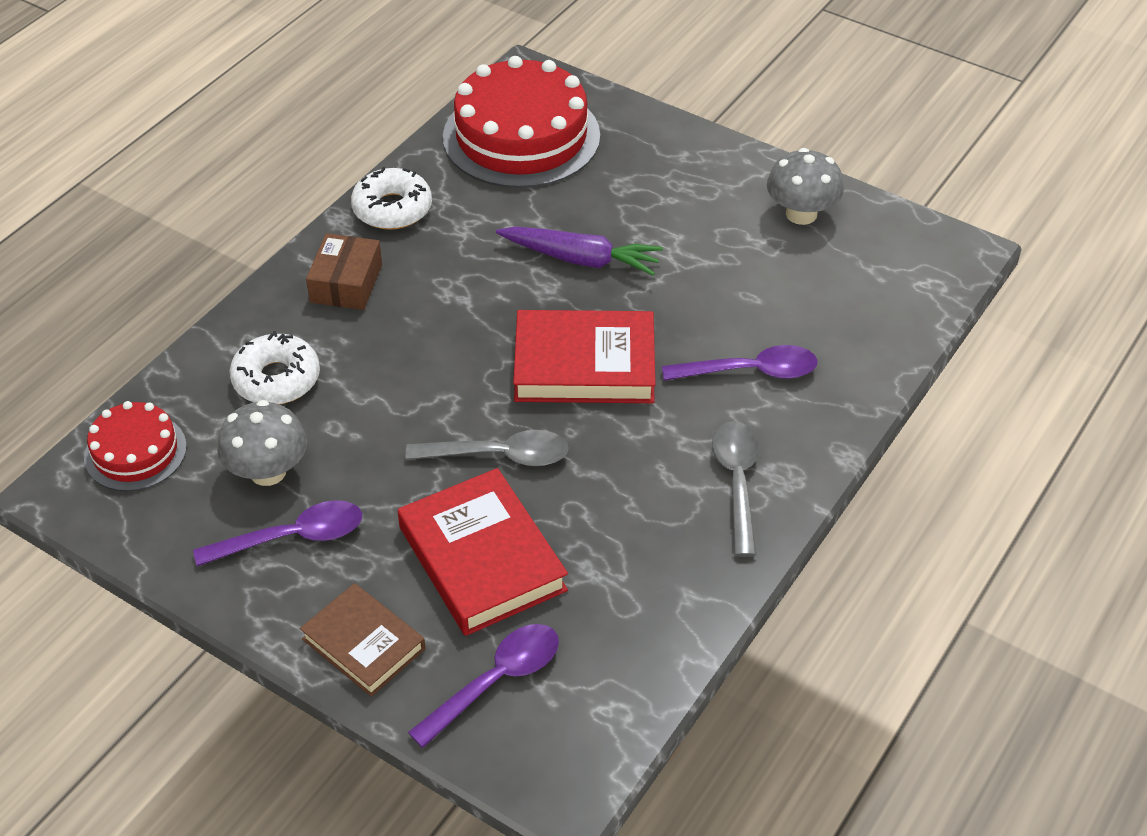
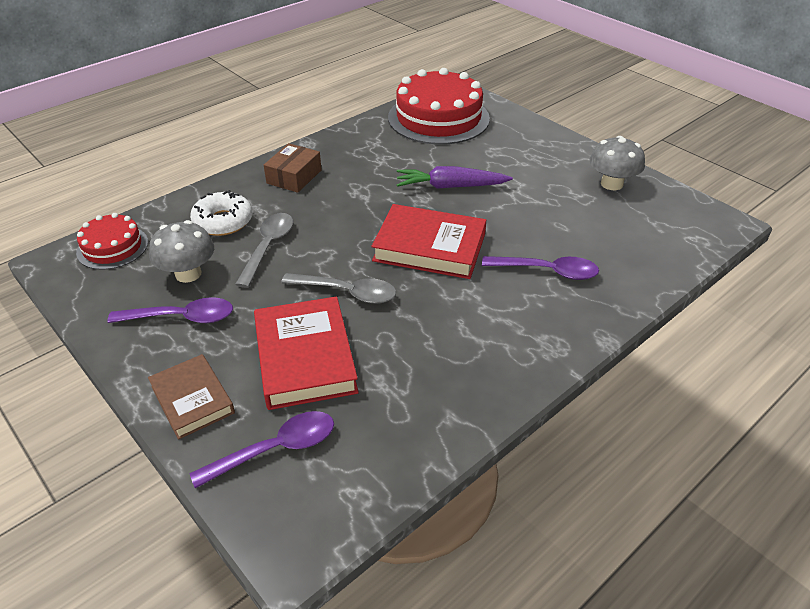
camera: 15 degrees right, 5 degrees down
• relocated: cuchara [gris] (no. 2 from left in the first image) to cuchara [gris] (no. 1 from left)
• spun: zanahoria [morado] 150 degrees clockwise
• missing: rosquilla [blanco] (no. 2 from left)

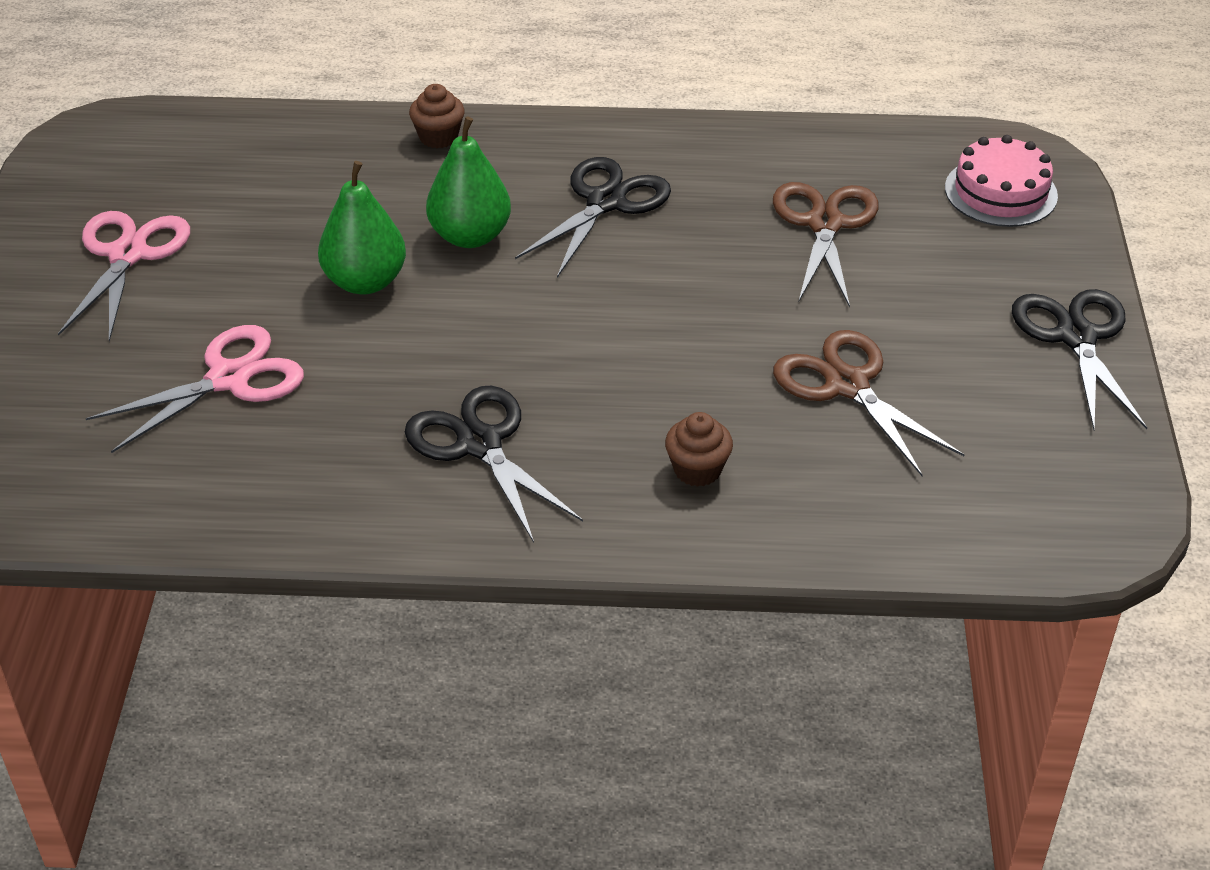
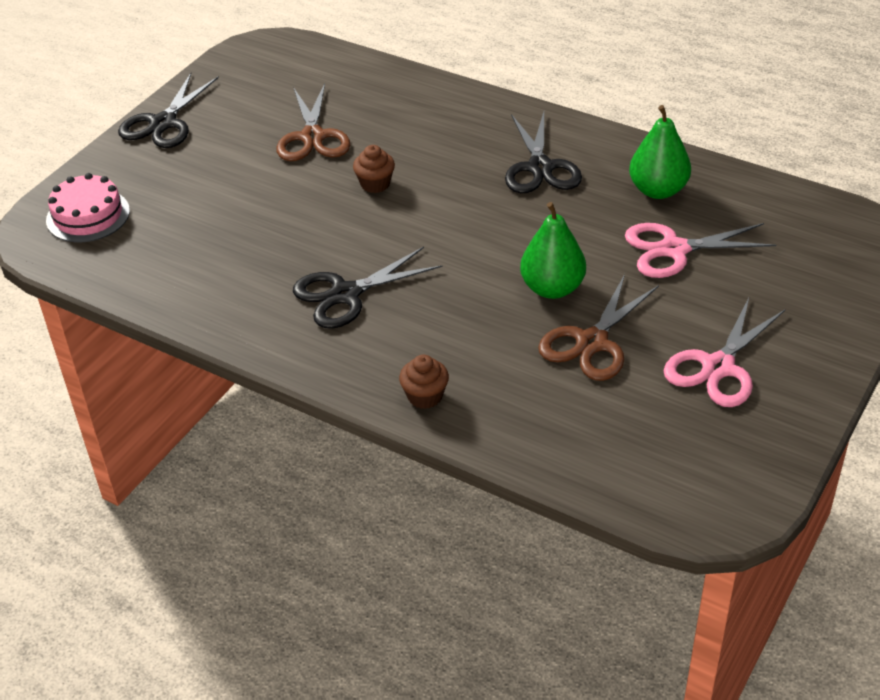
camera: 150 degrees left, 0 degrees up
• relocated: magdalena [marrón] (no. 2 from left in the first image) to magdalena [marrón] (no. 1 from left)
• relocated: tijeras [marrón] (no. 1 from left in the first image) to tijeras [marrón] (no. 2 from left)
• relocated: pera [verde] (no. 2 from left)

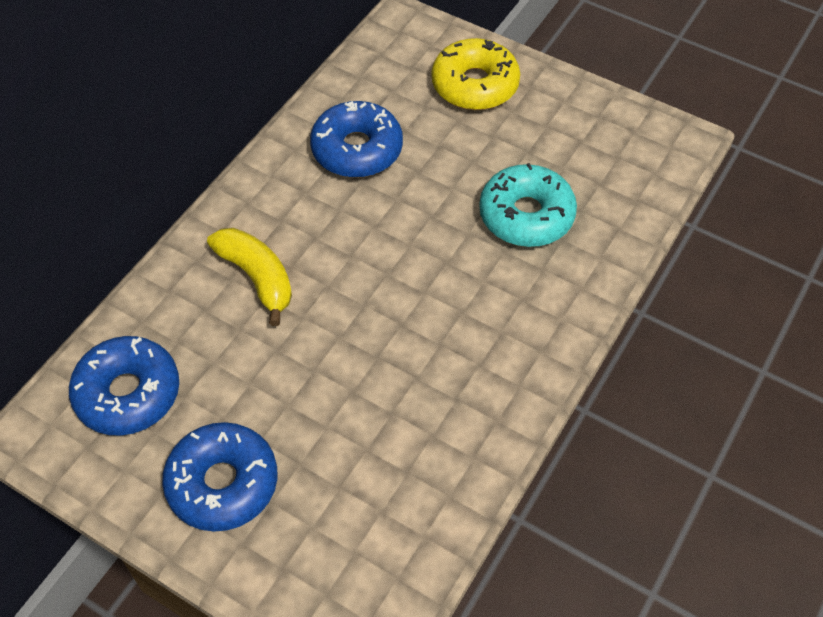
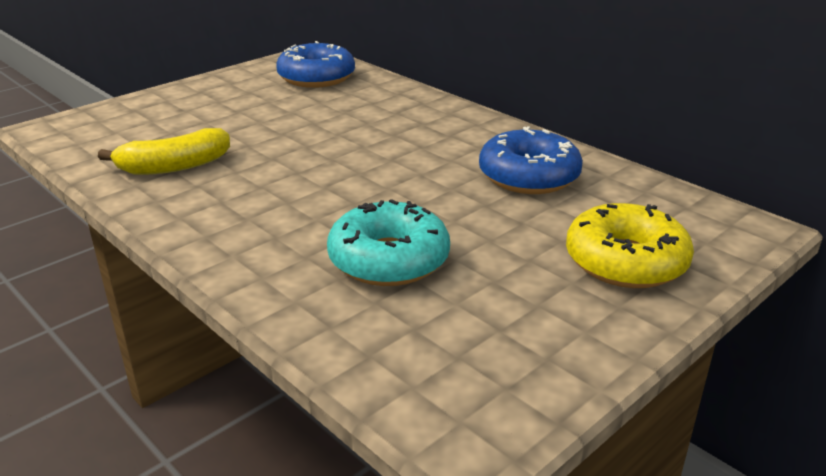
camera: 105 degrees right, 25 degrees down
• relocated: plátano [amarillo]
• missing: rosquilla [azul] (no. 2 from left)

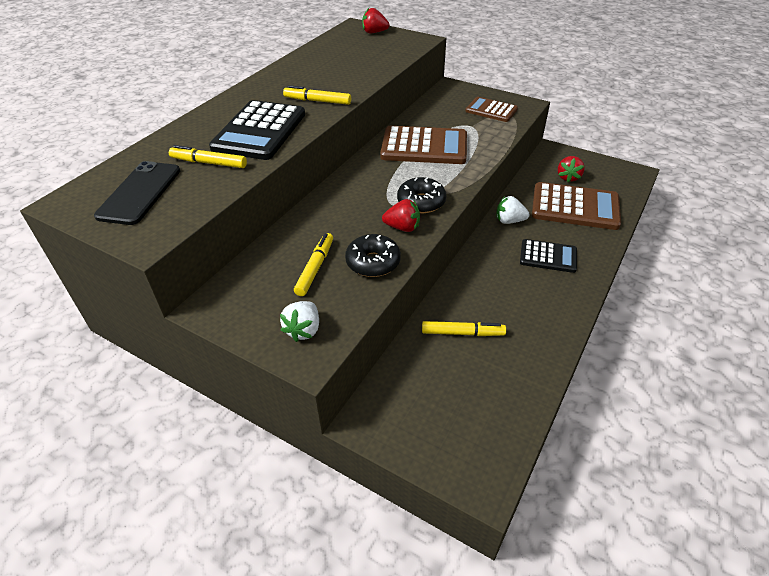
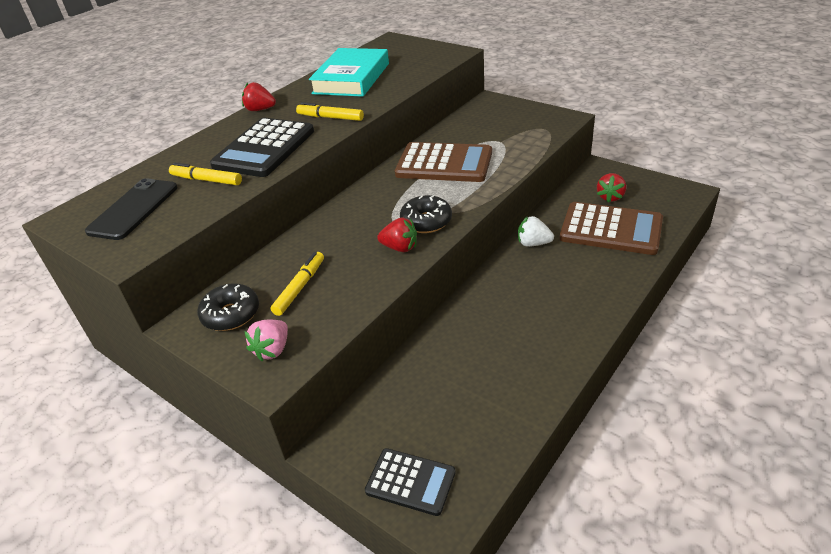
camera: 10 degrees right, 5 degrees down
• relocated: rosquilla [negro] (no. 1 from left)
• relocated: fresa [rojo] (no. 1 from left)
• colour: fresa [blanco] (no. 1 from left) to fresa [rosa]
• appeared: libro [turquesa]
• relocated: calculadora [negro] (no. 2 from left)
• missing: rotulador [amarillo] (no. 4 from left)
• missing: calculadora [marrón] (no. 2 from left)

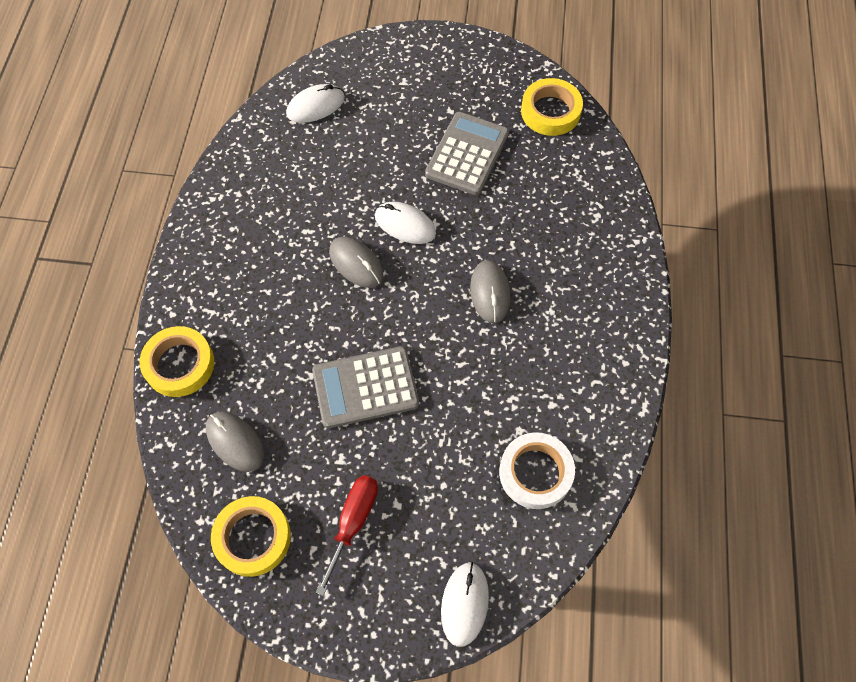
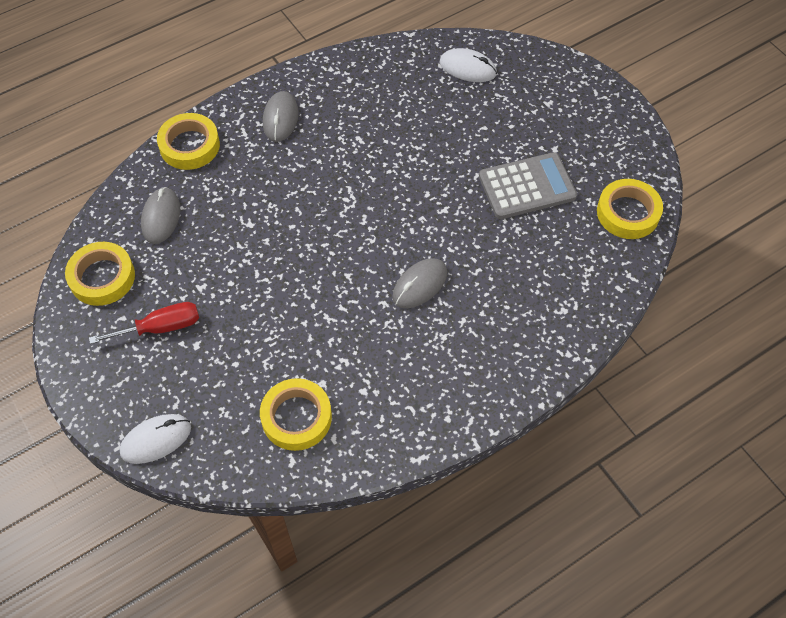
camera: 50 degrees right, 5 degrees down
• colour: cinta adhesiva [blanco] to cinta adhesiva [amarillo] (no. 3 from left)
• relocated: ratón [gris] (no. 2 from left)
• missing: calculadora [gris] (no. 1 from left)
• missing: ratón [blanco] (no. 2 from left)

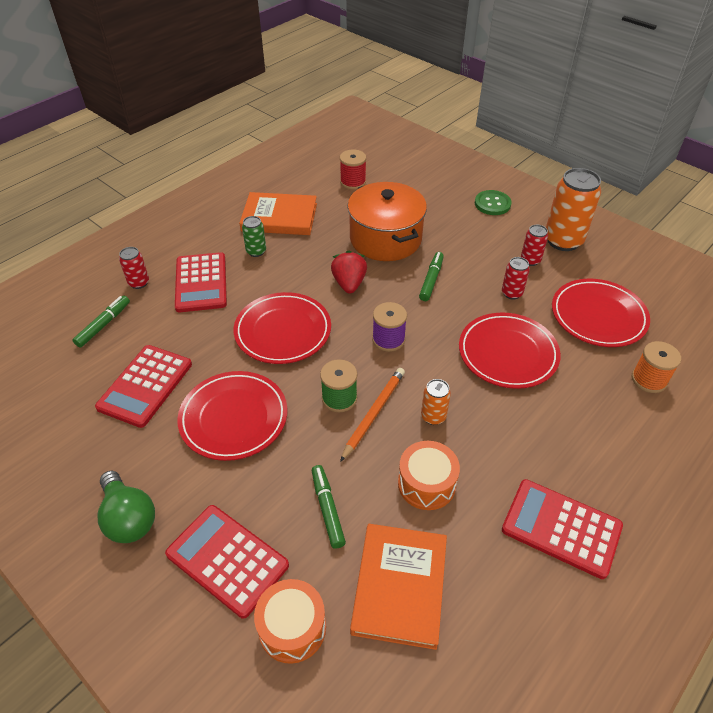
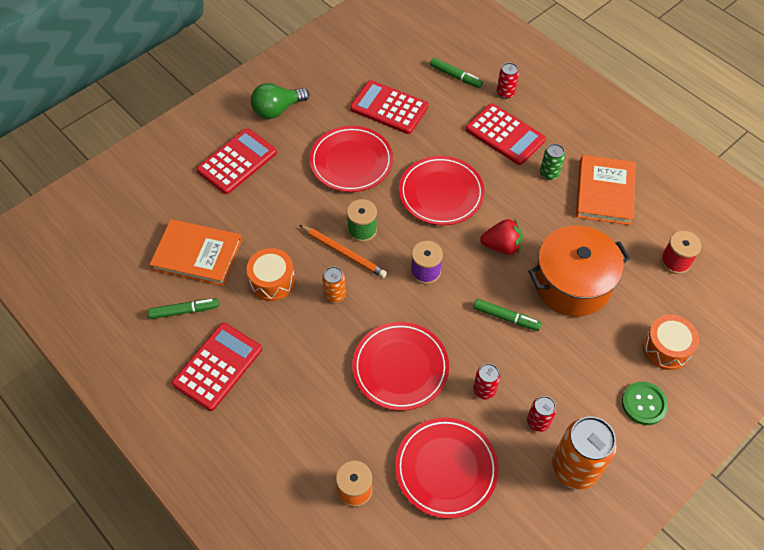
camera: 95 degrees right, 10 degrees up
• relocated: rotulador [verde] (no. 2 from left in the first image) to rotulador [verde] (no. 1 from left)
• spun: calculadora [rojo] (no. 2 from left in the first image) 135 degrees counterclockwise
• relocated: tambor [naranja] (no. 1 from left in the first image) to tambor [naranja] (no. 2 from left)

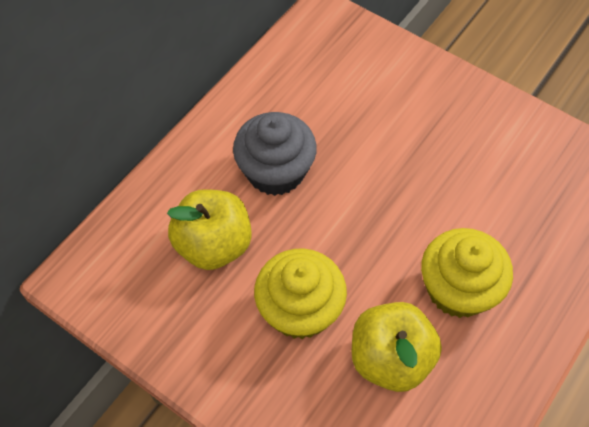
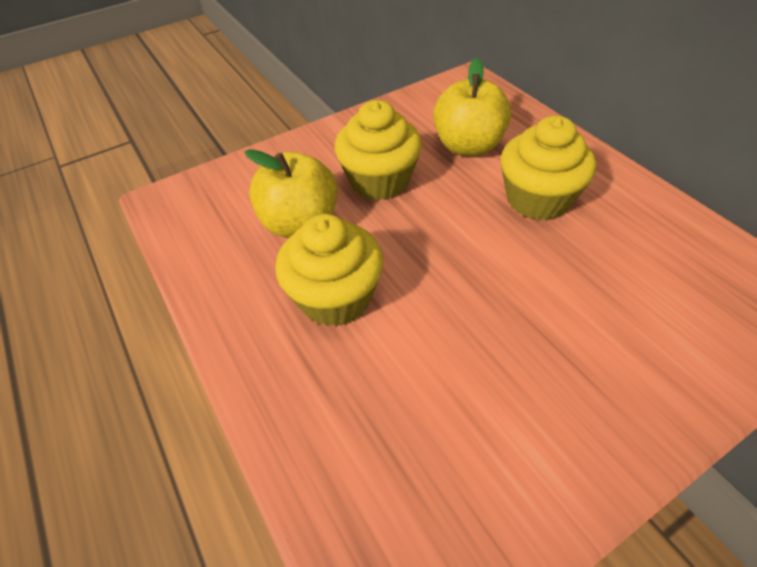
camera: 115 degrees right, 10 degrees down
• colour: magdalena [gris] to magdalena [amarillo] (no. 3 from left)

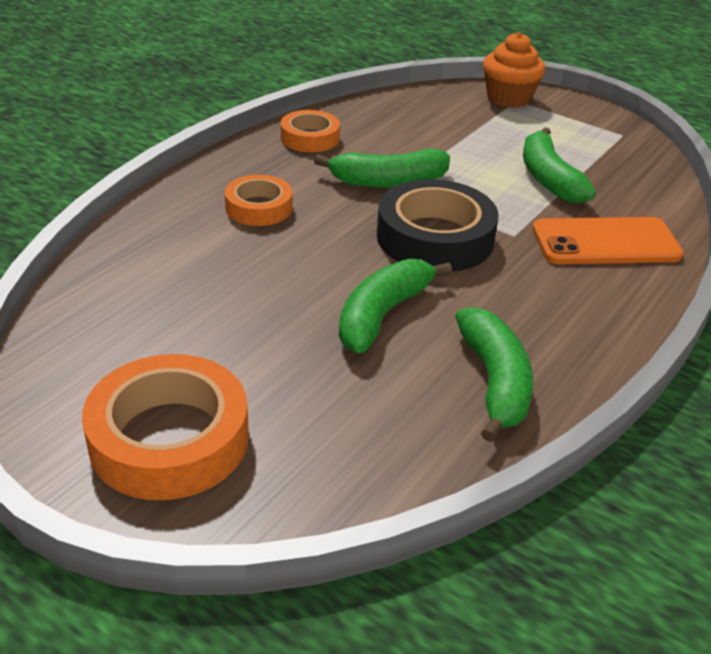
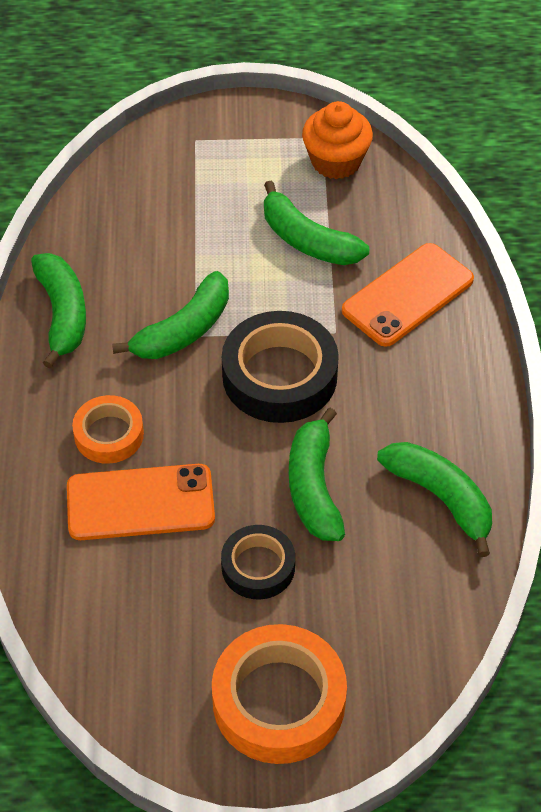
camera: 35 degrees left, 15 degrees up
• exchanged: cinta adhesiva [naranja] (no. 3 from left) to plátano [verde] (no. 1 from left)
• appeared: móvil [naranja] (no. 1 from left)
• appeared: cinta adhesiva [negro] (no. 1 from left)
• relocated: magdalena [naranja]

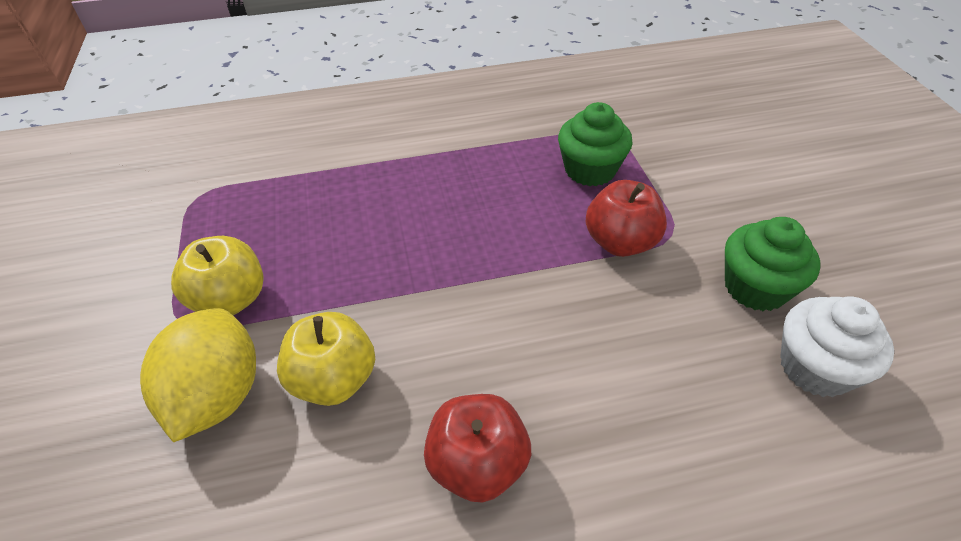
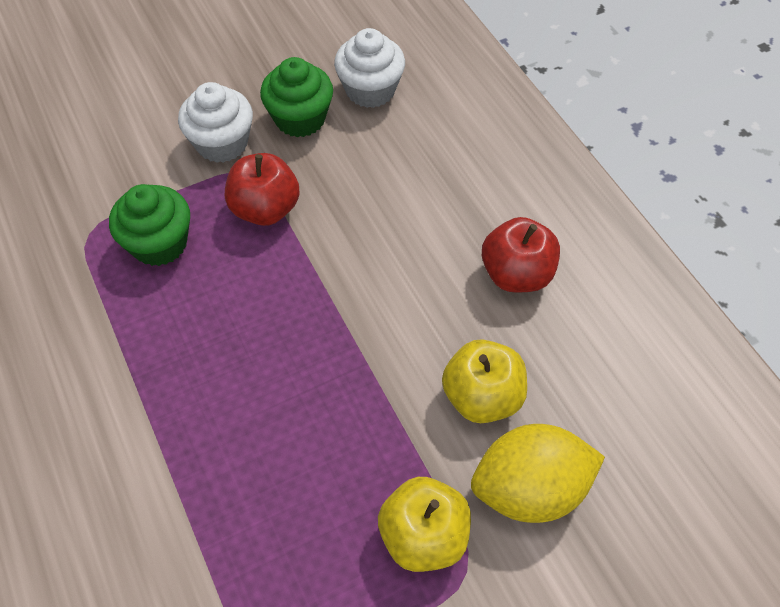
camera: 105 degrees left, 10 degrees up
• appeared: magdalena [blanco] (no. 1 from left)

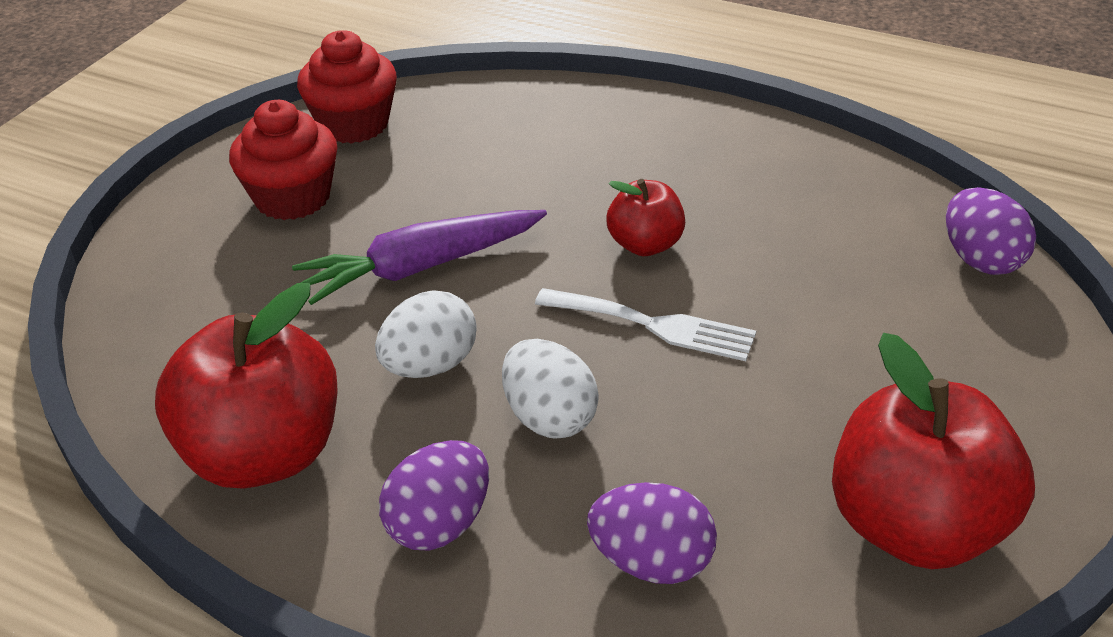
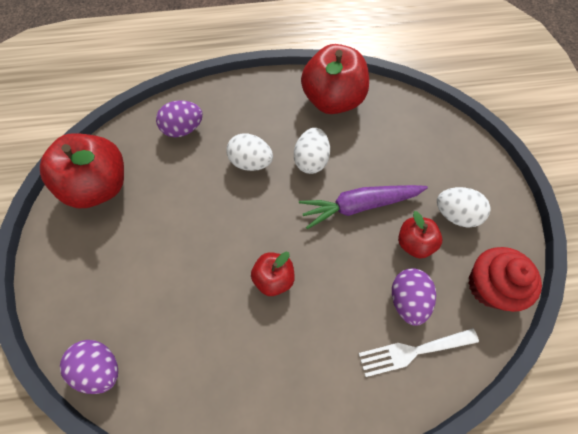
camera: 145 degrees right, 25 degrees up
• spun: zanahoria [morado] 135 degrees counterclockwise
• relocated: tenedor [blanco]
• relocated: huevo [morado] (no. 1 from left in the first image) to huevo [morado] (no. 3 from left)
• appeared: manzana [rojo] (no. 4 from left)
• exchanged: magdalena [rojo] (no. 1 from left) to huevo [blanco] (no. 3 from left)

